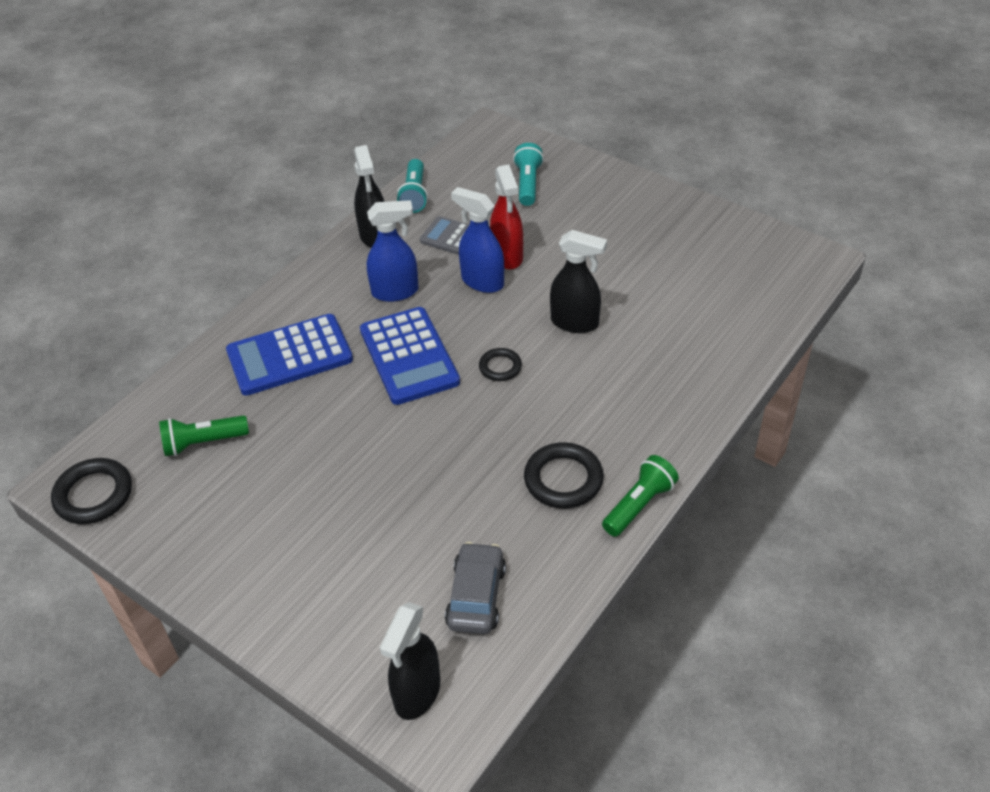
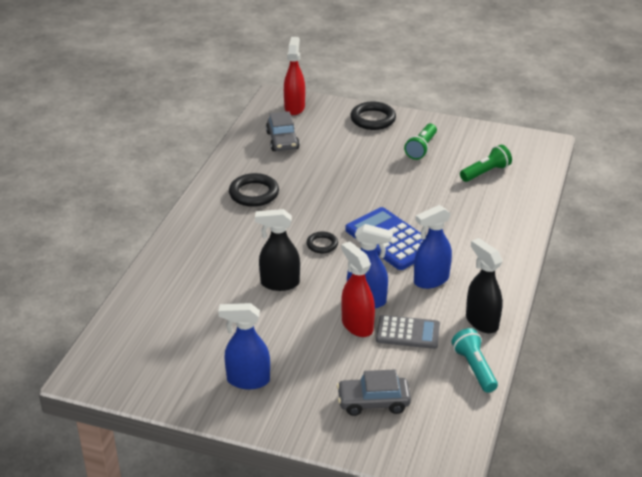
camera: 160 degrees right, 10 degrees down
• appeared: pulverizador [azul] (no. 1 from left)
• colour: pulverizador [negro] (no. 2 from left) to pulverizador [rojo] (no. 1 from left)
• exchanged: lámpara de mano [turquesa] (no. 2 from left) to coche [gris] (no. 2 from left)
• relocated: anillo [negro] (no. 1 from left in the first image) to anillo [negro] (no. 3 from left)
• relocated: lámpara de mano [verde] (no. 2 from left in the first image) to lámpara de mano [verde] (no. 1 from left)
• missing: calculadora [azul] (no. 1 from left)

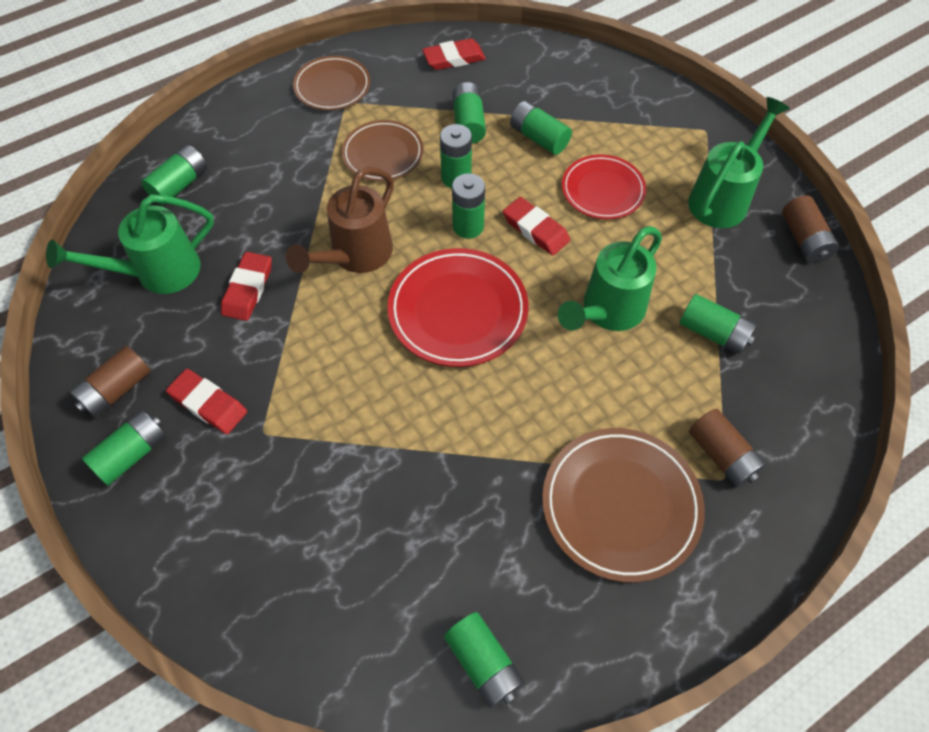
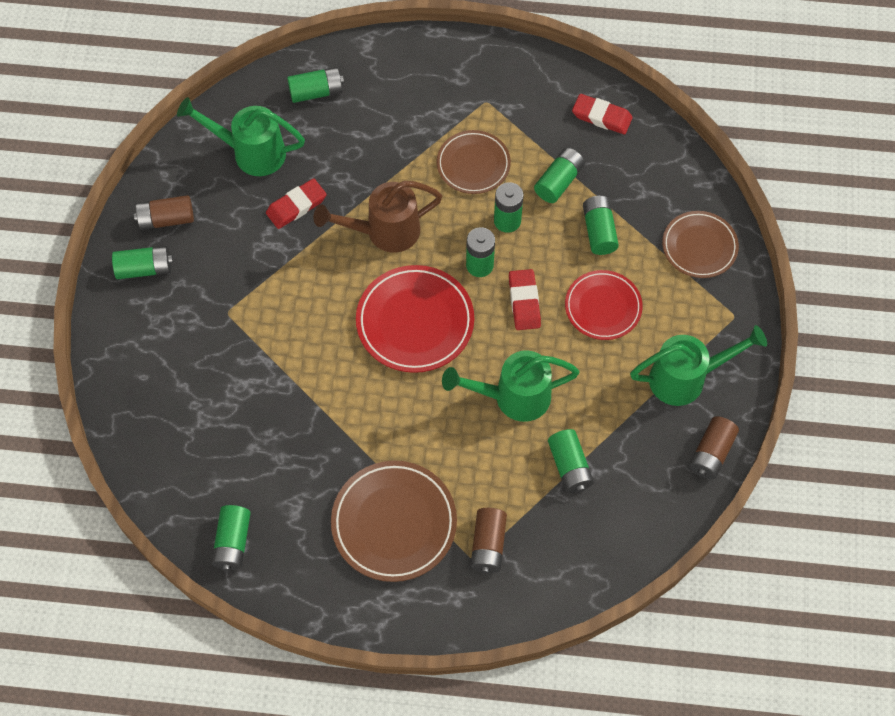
camera: 40 degrees right, 5 degrees up
• relocated: plato [marrón] (no. 1 from left in the first image) to plato [marrón] (no. 3 from left)
• missing: goma de borrar [rojo] (no. 1 from left)

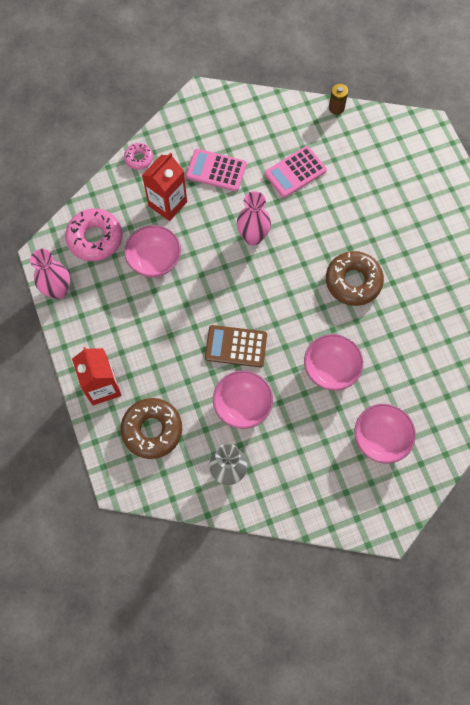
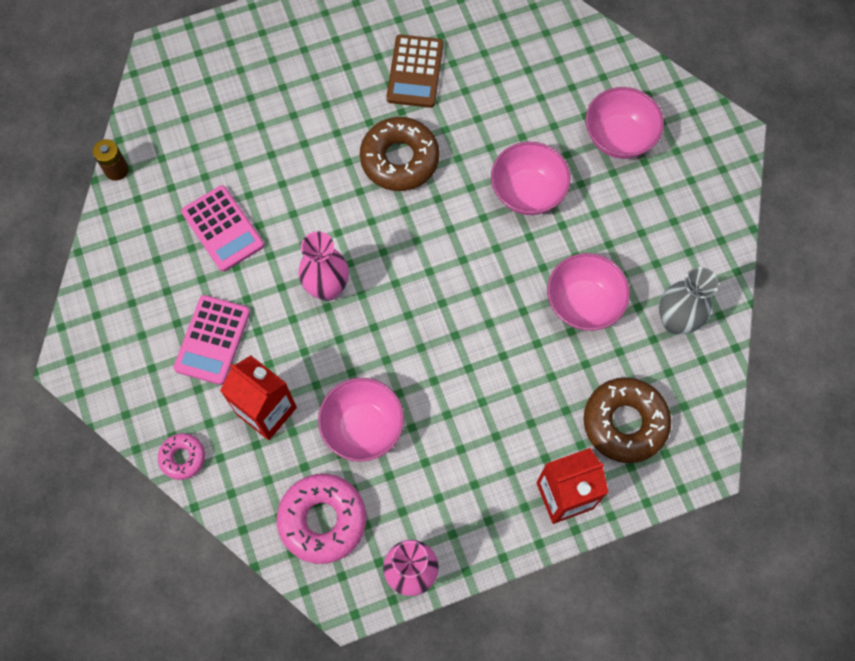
camera: 90 degrees left, 0 degrees up
• relocated: calculadora [marrón]

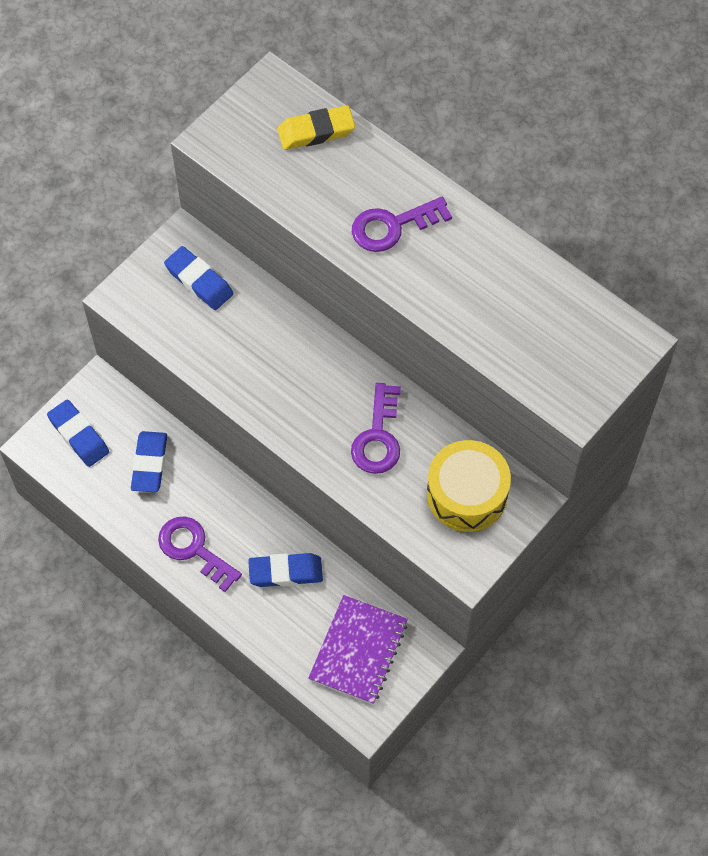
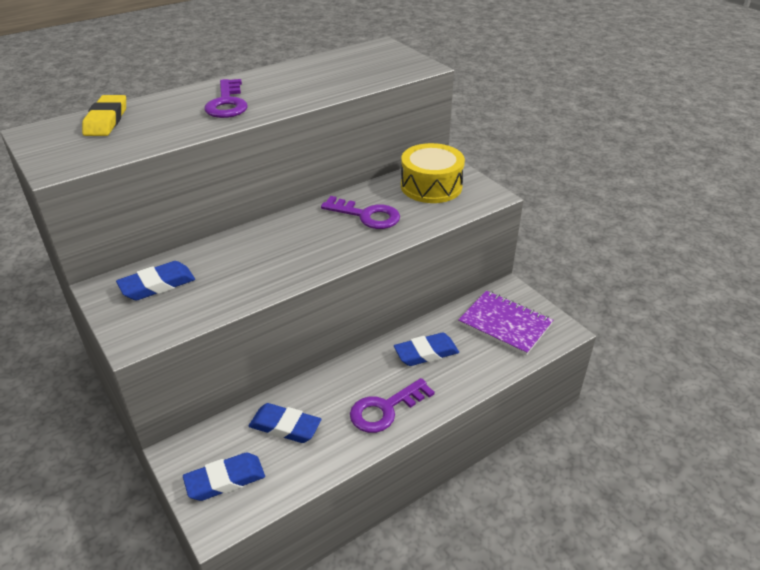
camera: 75 degrees left, 25 degrees down
• spun: goma de borrar [azul] (no. 4 from left) 60 degrees clockwise

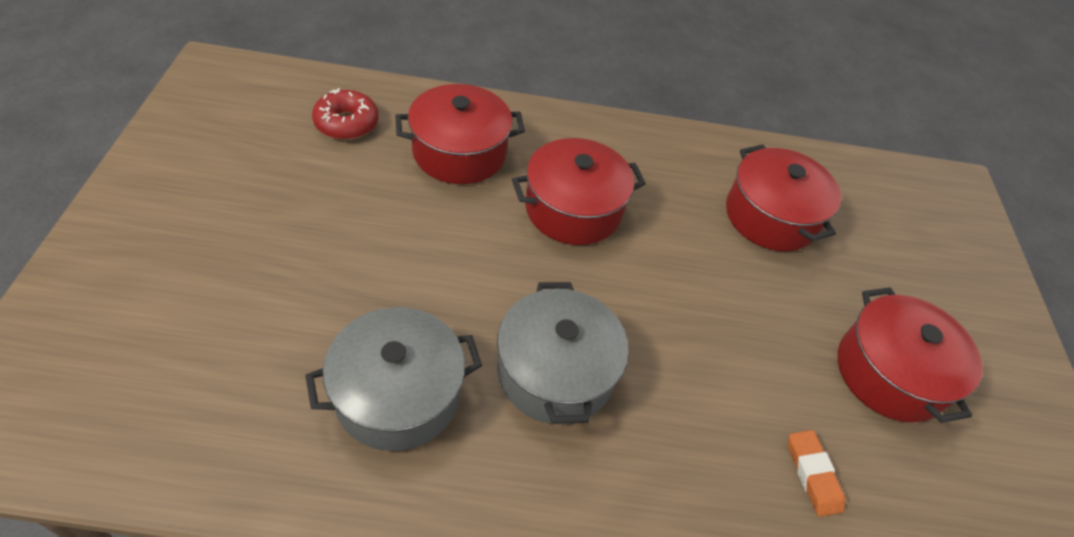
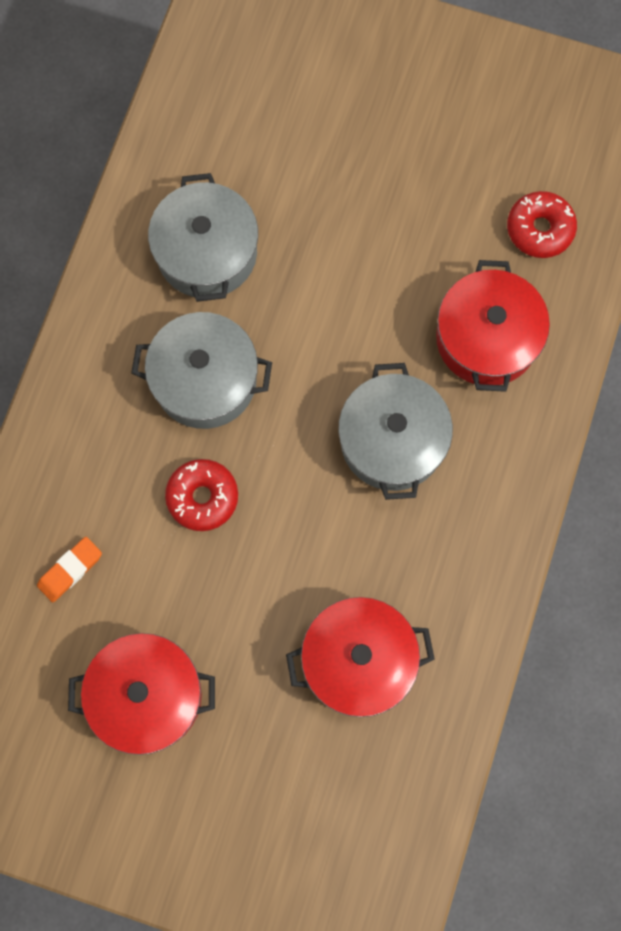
camera: 110 degrees right, 25 degrees up
• spun: goma de borrar [naranja] 45 degrees counterclockwise
• appeared: rosquilla [rojo] (no. 1 from left)
• colour: olla [rojo] (no. 2 from left) to olla [gris] (no. 3 from left)

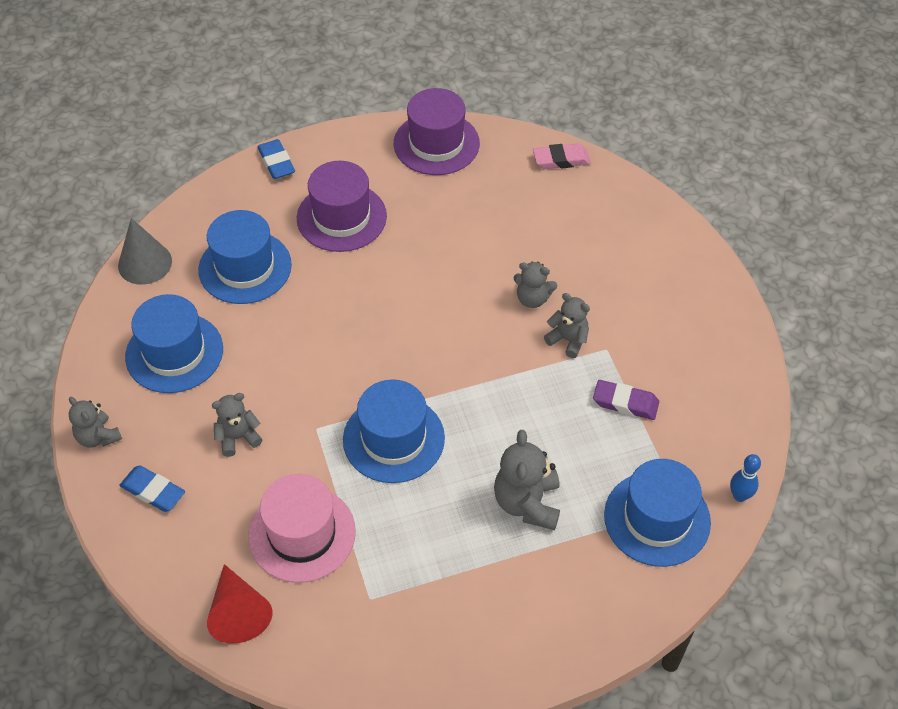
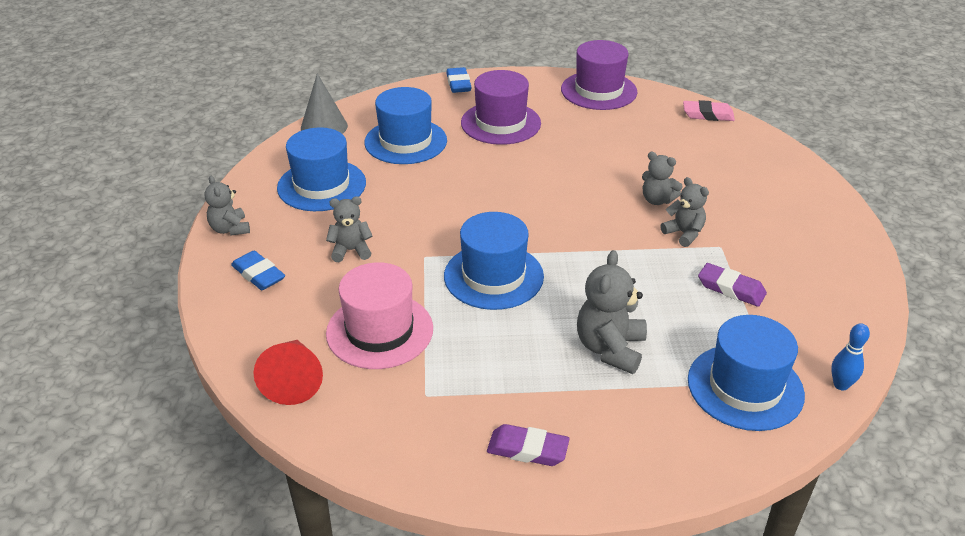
camera: 15 degrees right, 15 degrees down
• appeared: goma de borrar [morado] (no. 1 from left)

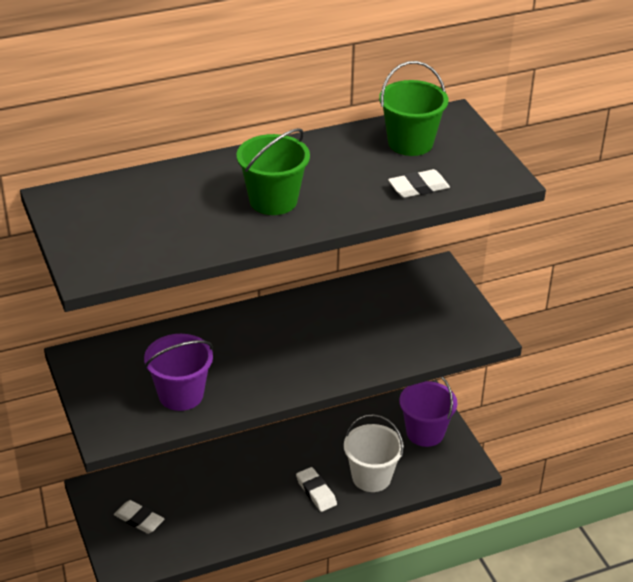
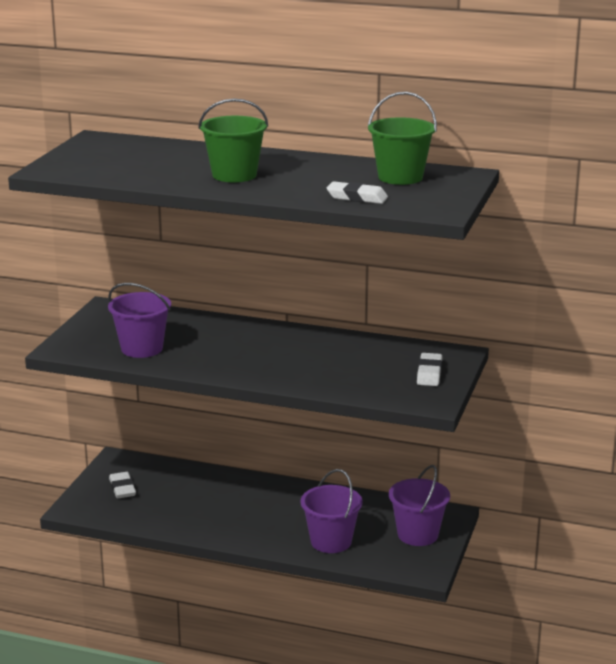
camera: 40 degrees right, 15 degrees down
• colour: balde [blanco] to balde [morado] (no. 2 from left)
• relocated: goma de borrar [blanco] (no. 2 from left in the first image) to goma de borrar [blanco] (no. 3 from left)

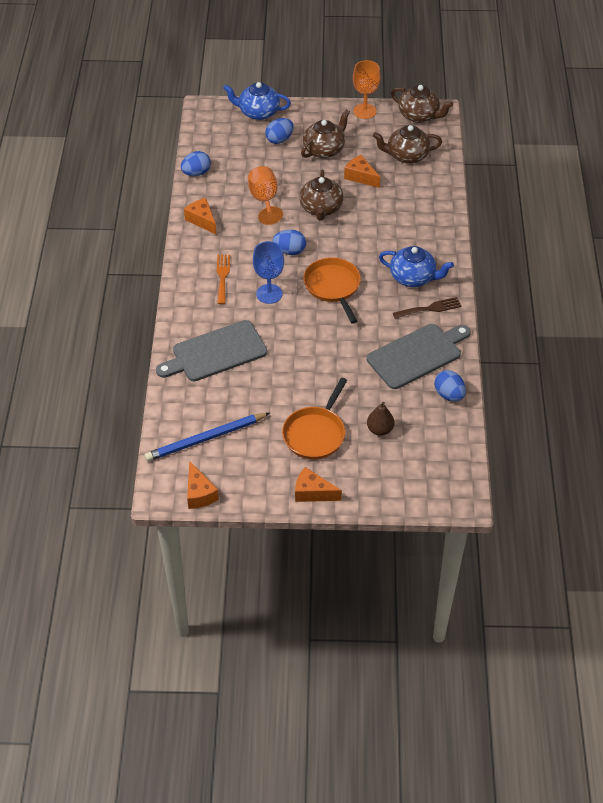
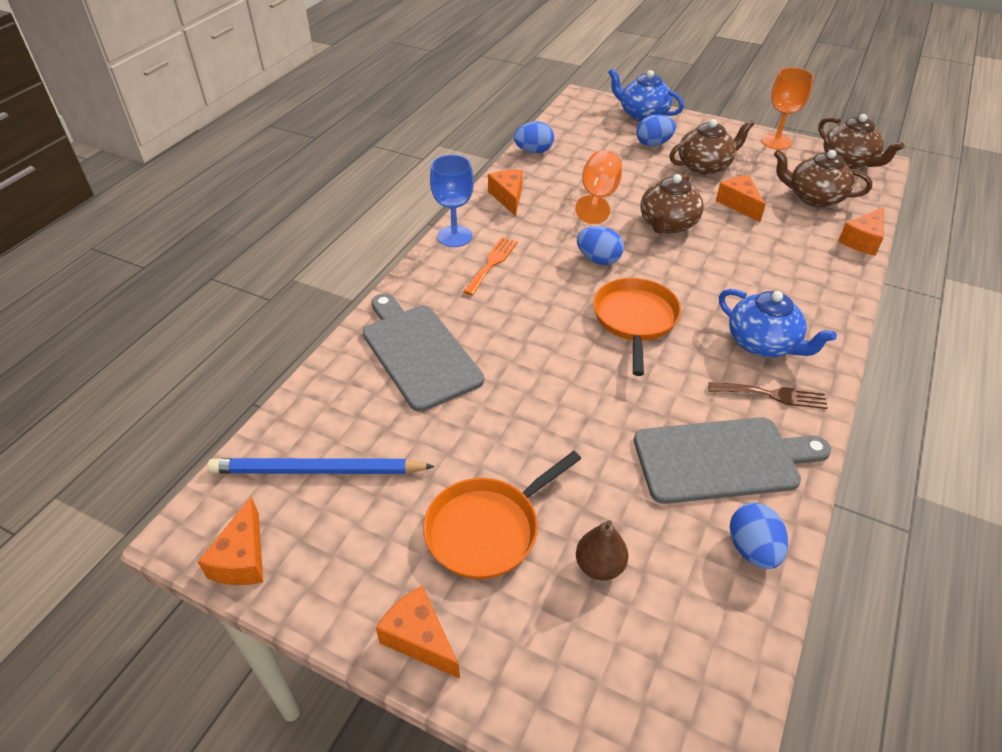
camera: 25 degrees right, 5 degrees down
• spun: tabla de cortar [gris] (no. 1 from left) 60 degrees clockwise
• relocated: copa [azul]
• appeared: queso [naranja] (no. 5 from left)

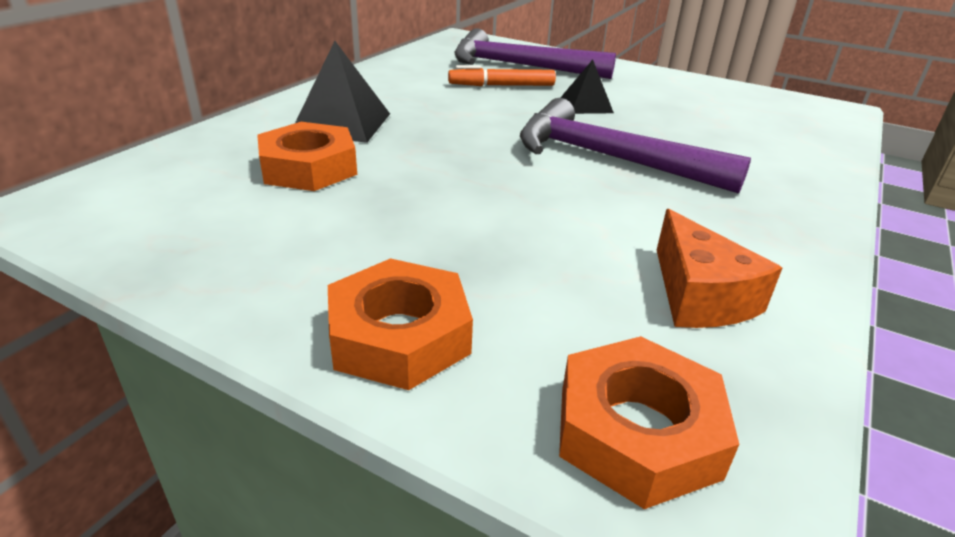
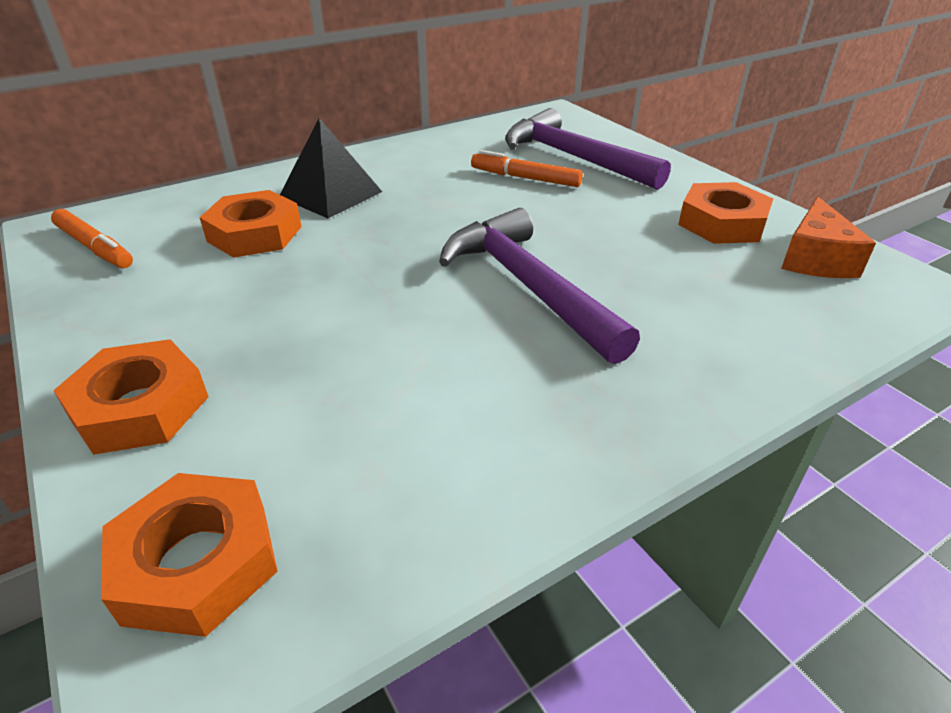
camera: 30 degrees right, 5 degrees up
• appeared: rotulador [naranja] (no. 1 from left)
• appeared: tuerca [naranja] (no. 4 from left)
• relocated: queso [naranja]
• missing: pirámide [negro] (no. 2 from left)

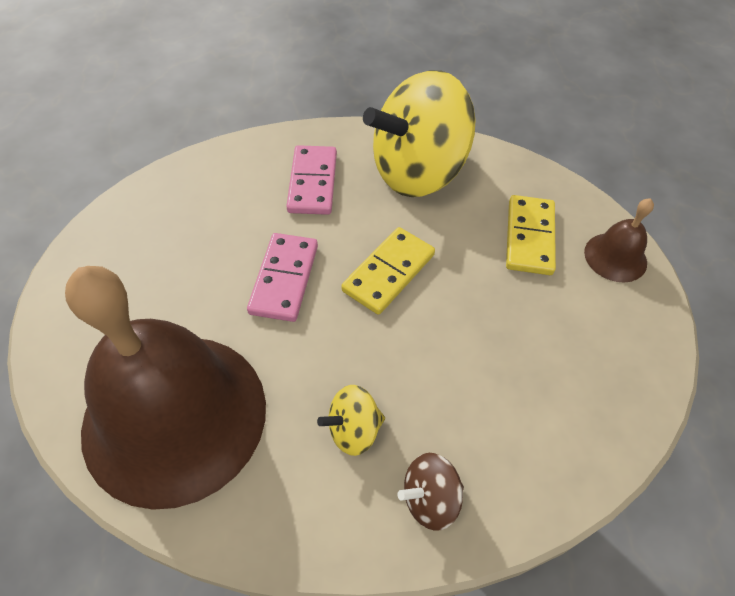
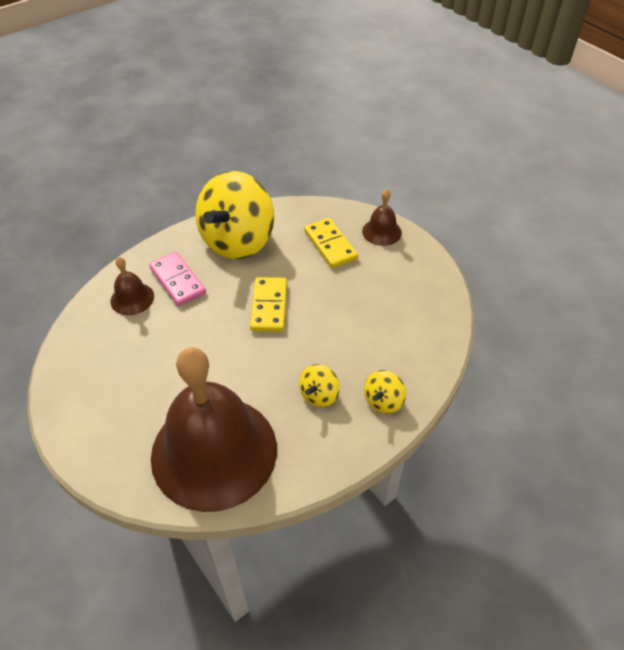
camera: 35 degrees left, 5 degrees down
• appeared: campana [marrón] (no. 1 from left)
• colour: peonza [marrón] to peonza [amarillo] (no. 3 from left)
• missing: ficha de dominó [rosa] (no. 1 from left)

